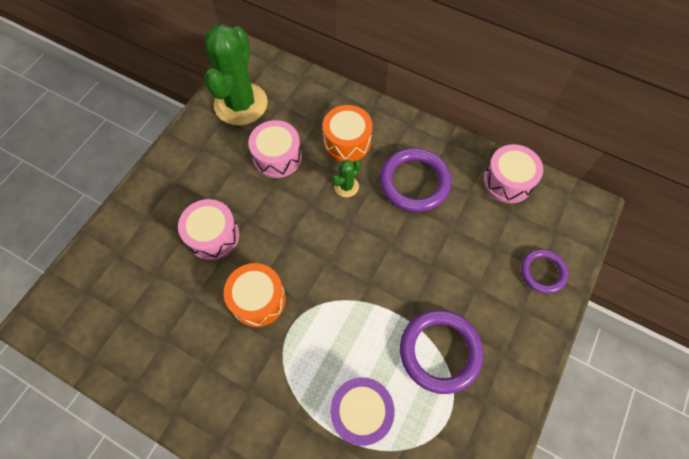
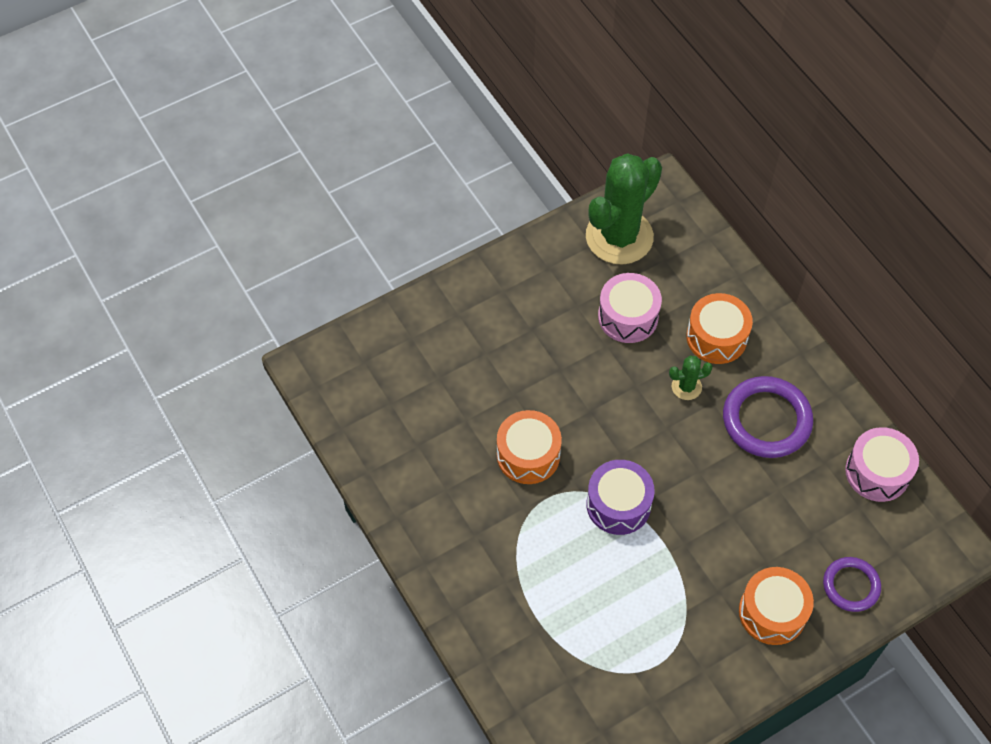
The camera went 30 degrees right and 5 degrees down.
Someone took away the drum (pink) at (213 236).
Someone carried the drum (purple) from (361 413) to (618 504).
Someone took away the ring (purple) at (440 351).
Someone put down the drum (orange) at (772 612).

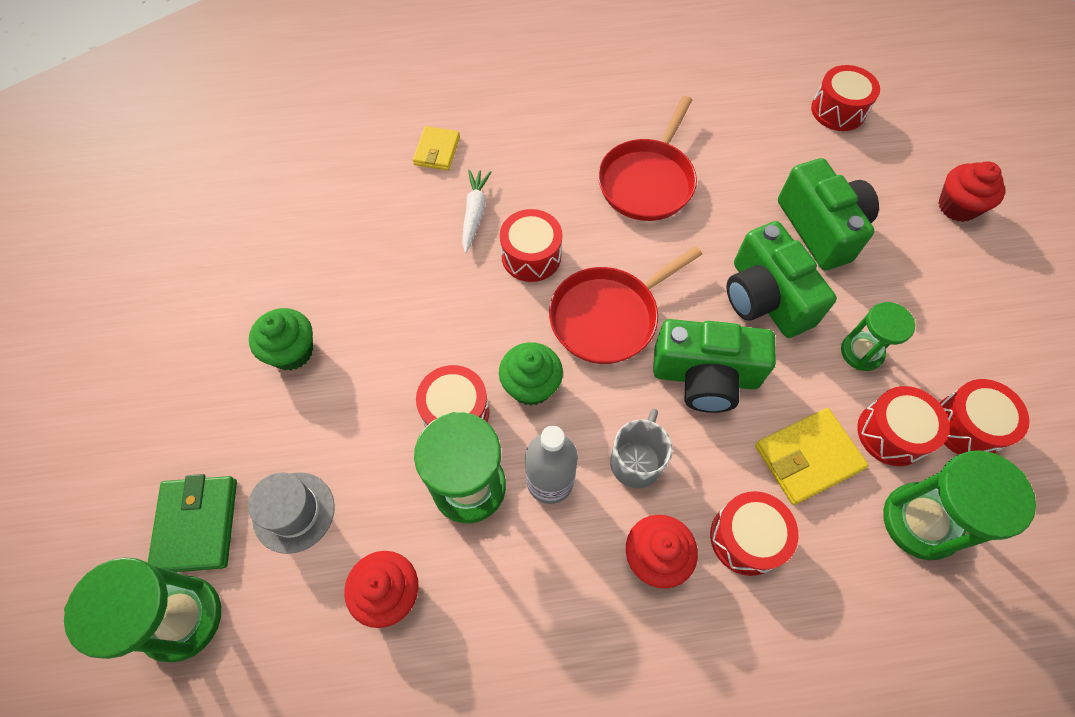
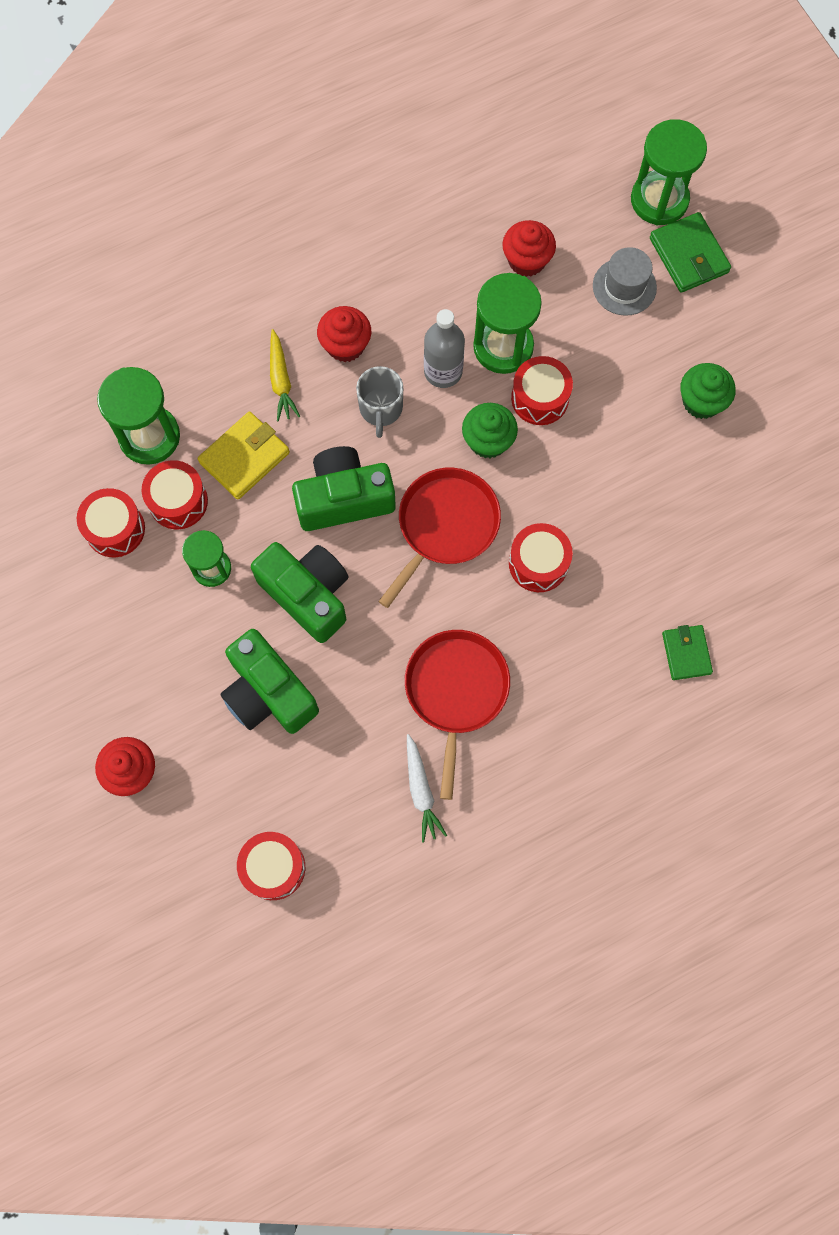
The camera went 160 degrees right and 10 degrees up.
Someone repainted the wallet (yellow) at (437 151), which became the wallet (green) at (686 653).
Someone carried the carrot (white) from (474 213) to (421 791).
Someone swapped the drum (red) at (746 538) for the carrot (yellow) at (281 380).

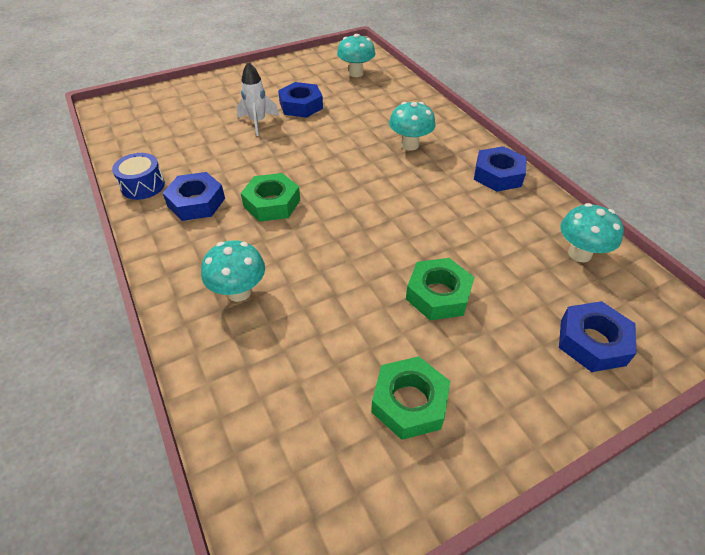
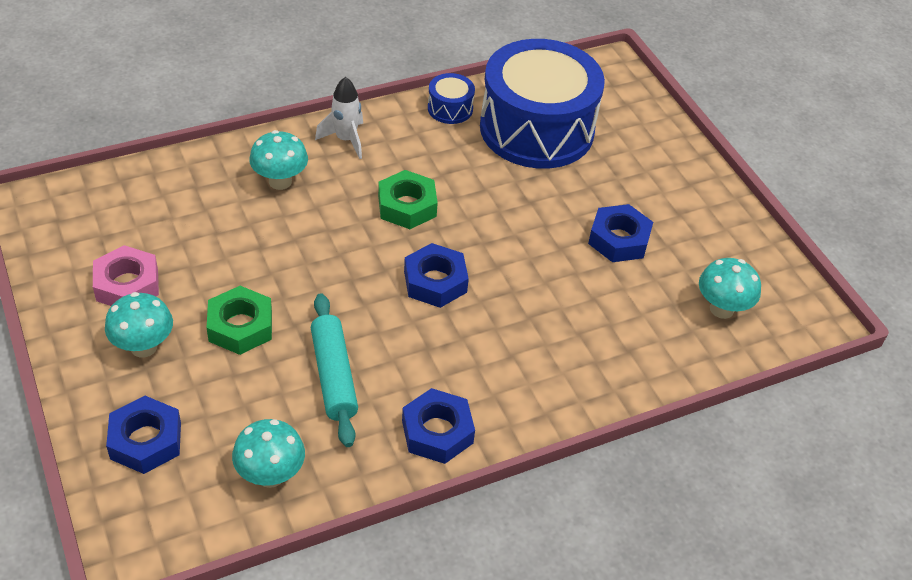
The camera went 90 degrees right and 0 degrees up.
Someone carried the nut (blue) from (196 202) to (435 281).
Someone carried the rocket (white) from (258 122) to (346 140).
Someone repainted the nut (green) at (409 402), which became the nut (pink) at (127 285).
Someone carried the mushroom (turquoise) from (410 145) to (143 347).
Someone put down the rolling pin (turquoise) at (334 376).
Someone put down the drum (blue) at (536 129).

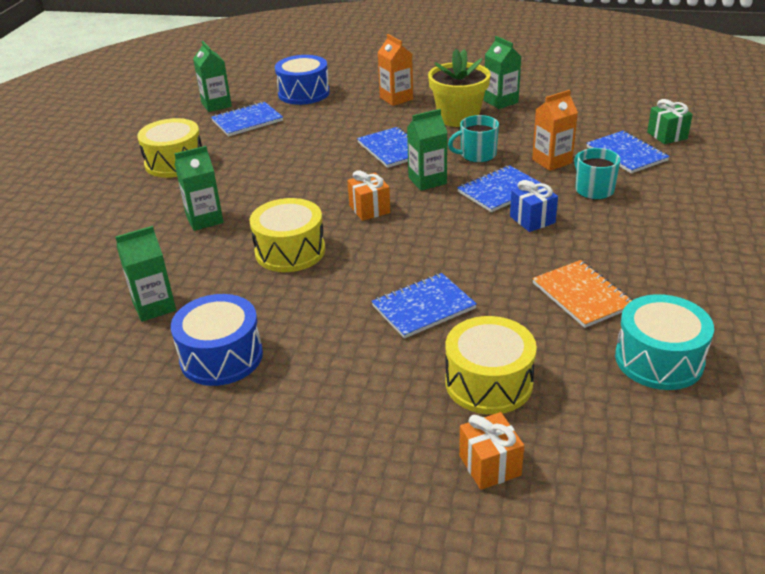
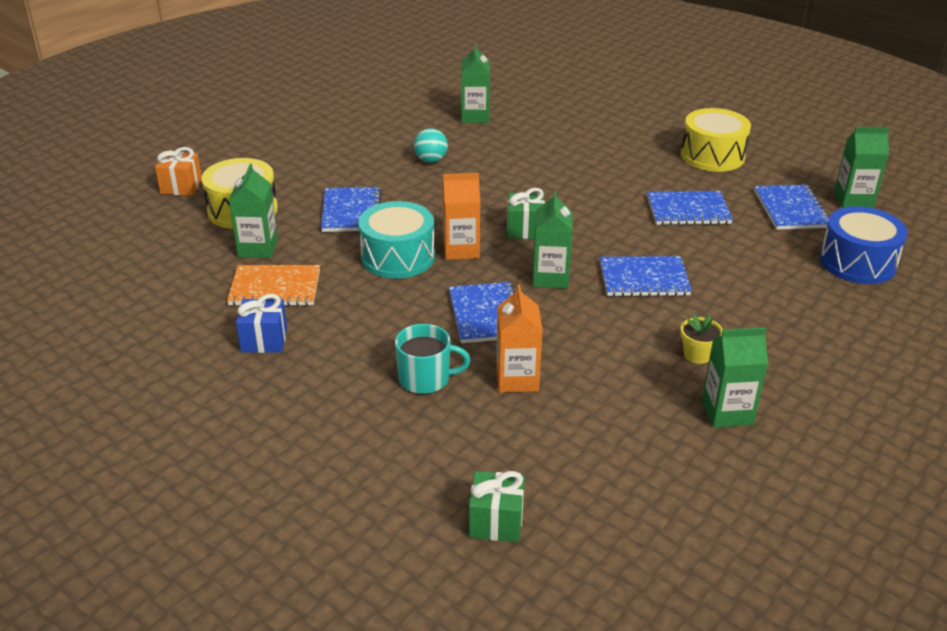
The camera went 115 degrees right and 0 degrees up.
Someone took away the drum (blue) at (221 357).
Someone carried the carton (green) from (204 219) to (258 248).
Someone took away the drum (yellow) at (290 251).
Someone repainted the gift (orange) at (369 209), which became the gift (green) at (525 229).
Someone carried the carton (orange) from (396 98) to (461 249).
Someone scaled the flower pot (yellow) at (458 118) by 0.46.
Someone took away the mug (turquoise) at (477 155).
Someone carried the gift (blue) from (532 220) to (264 340).
Someone carried the notebook (blue) from (626 154) to (688 210).
Someone carried the drum (turquoise) from (659 359) to (397 257).
Someone put down the ball (turquoise) at (431 160).

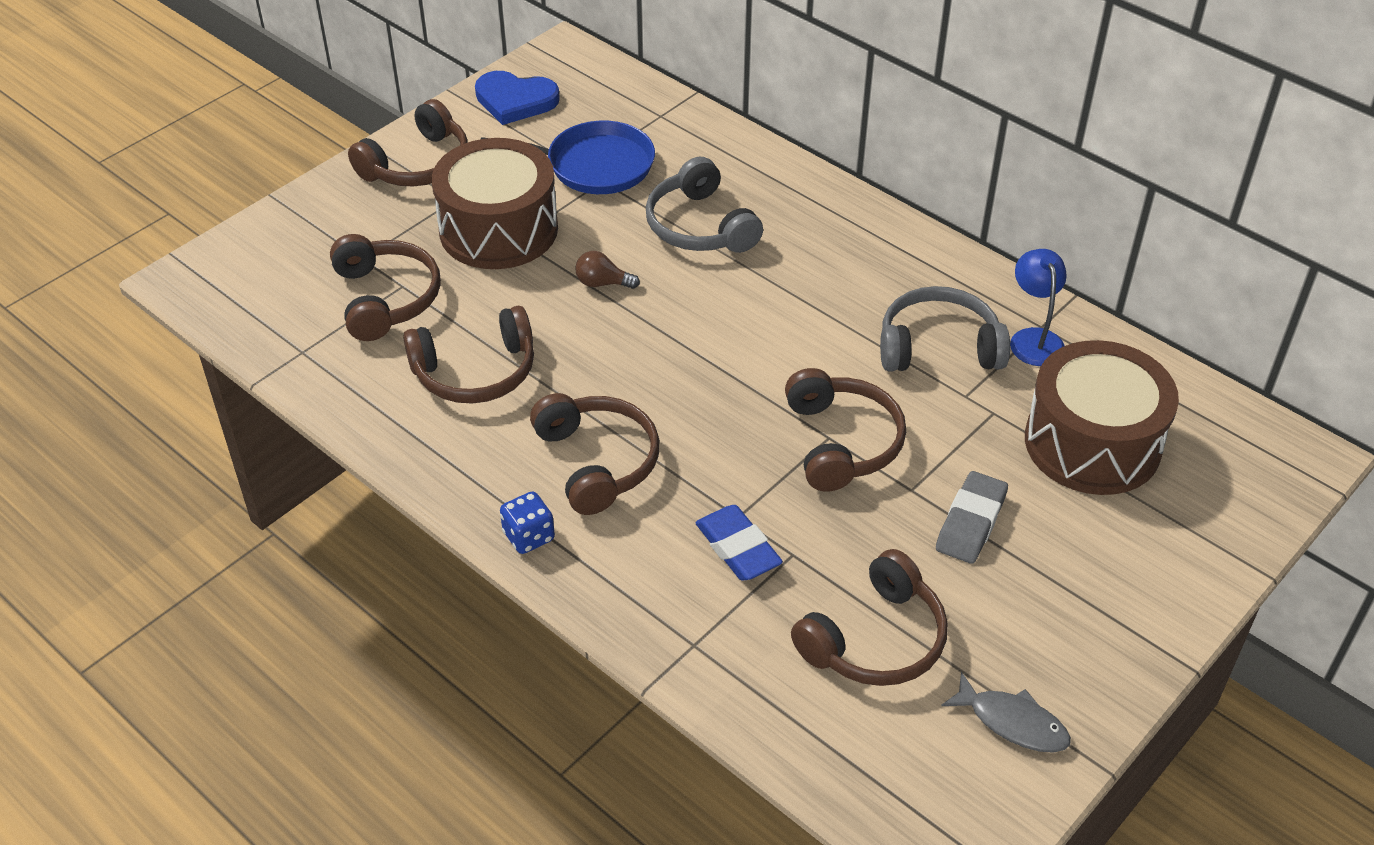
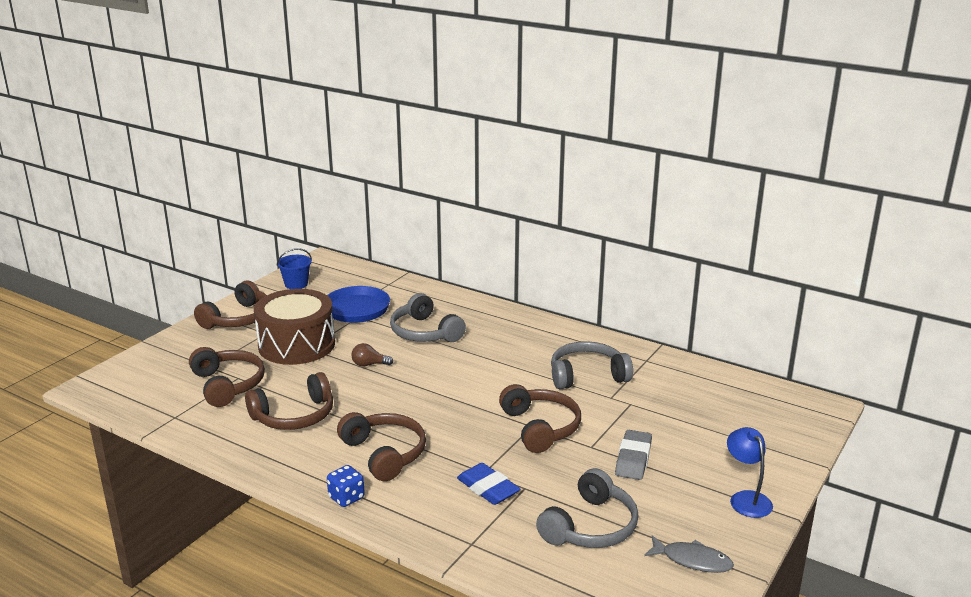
The camera went 10 degrees left and 20 degrees down.
Someone swapped the heart (blue) at (515 100) for the bucket (blue) at (296 284).
Someone repainted the headphones (brown) at (875 640), which became the headphones (grey) at (590 527).
Someone carried the lamp (blue) from (1033 338) to (746 498).
Someone took away the drum (brown) at (1092 443).

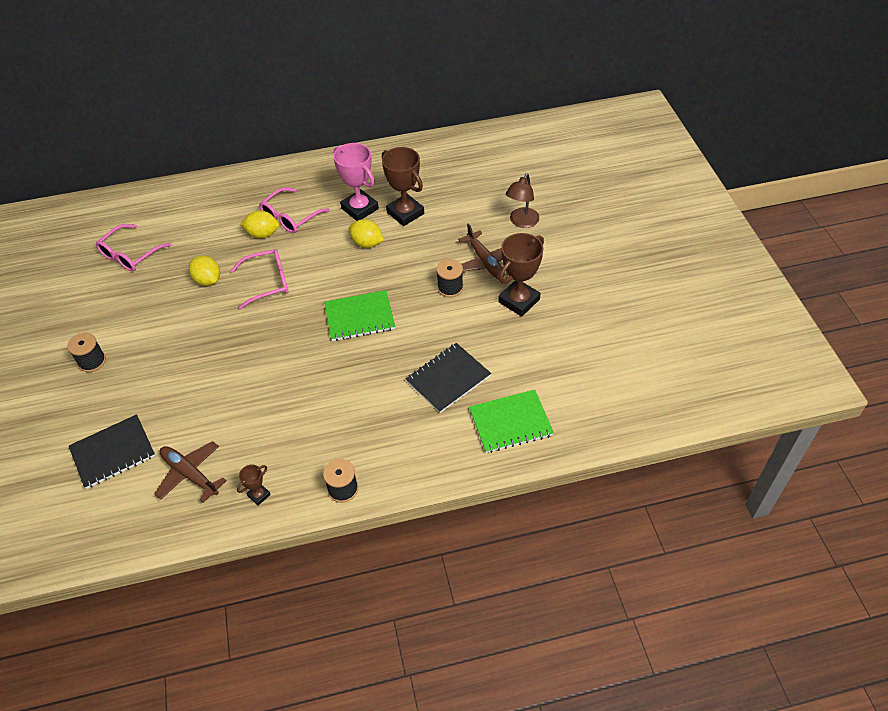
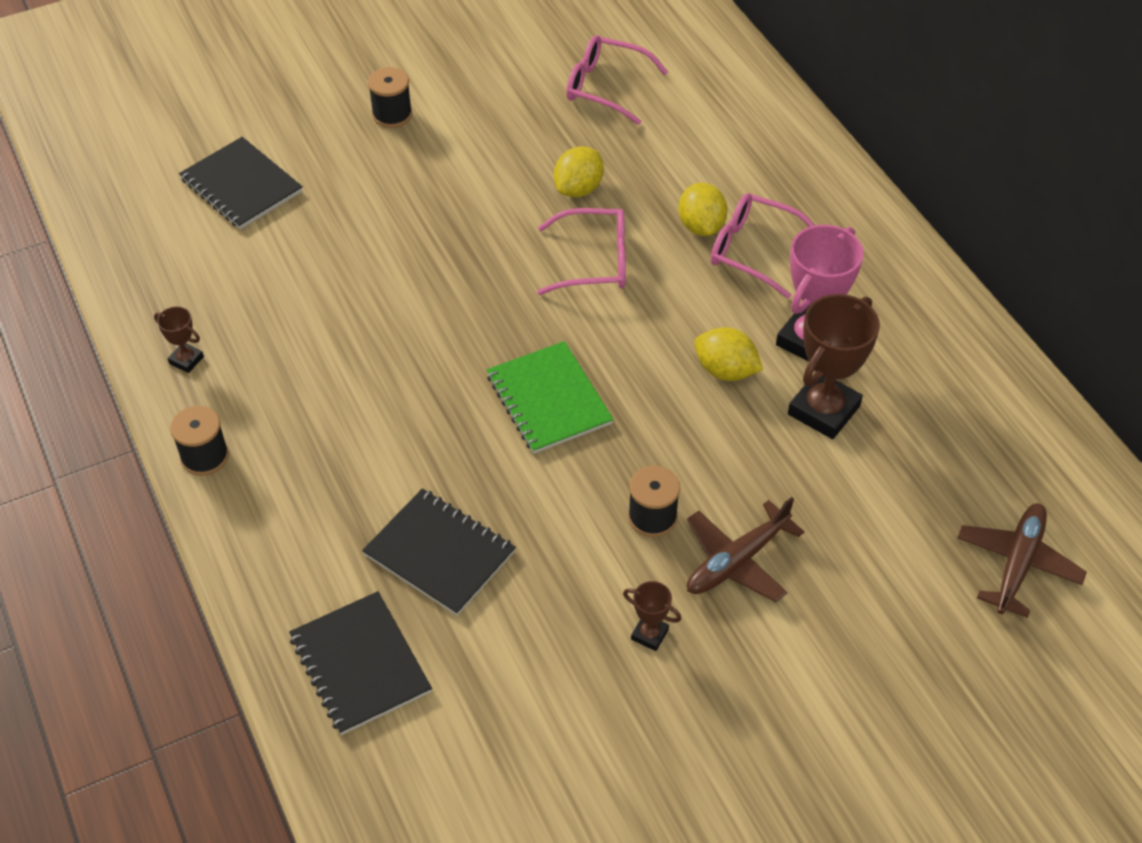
The camera went 75 degrees right and 0 degrees up.
Someone carried the plane (brown) from (190 474) to (1017 564).
Someone rotated the glasses (pink) at (268 282) by 60 degrees counterclockwise.
Someone rotated the lemon (yellow) at (367 243) by 75 degrees counterclockwise.
Someone repainted the notebook (green) at (510 422), which became the notebook (black) at (360 664).
Someone scaled the trophy (brown) at (519 301) by 0.48.
Someone took away the lamp (brown) at (521 222).

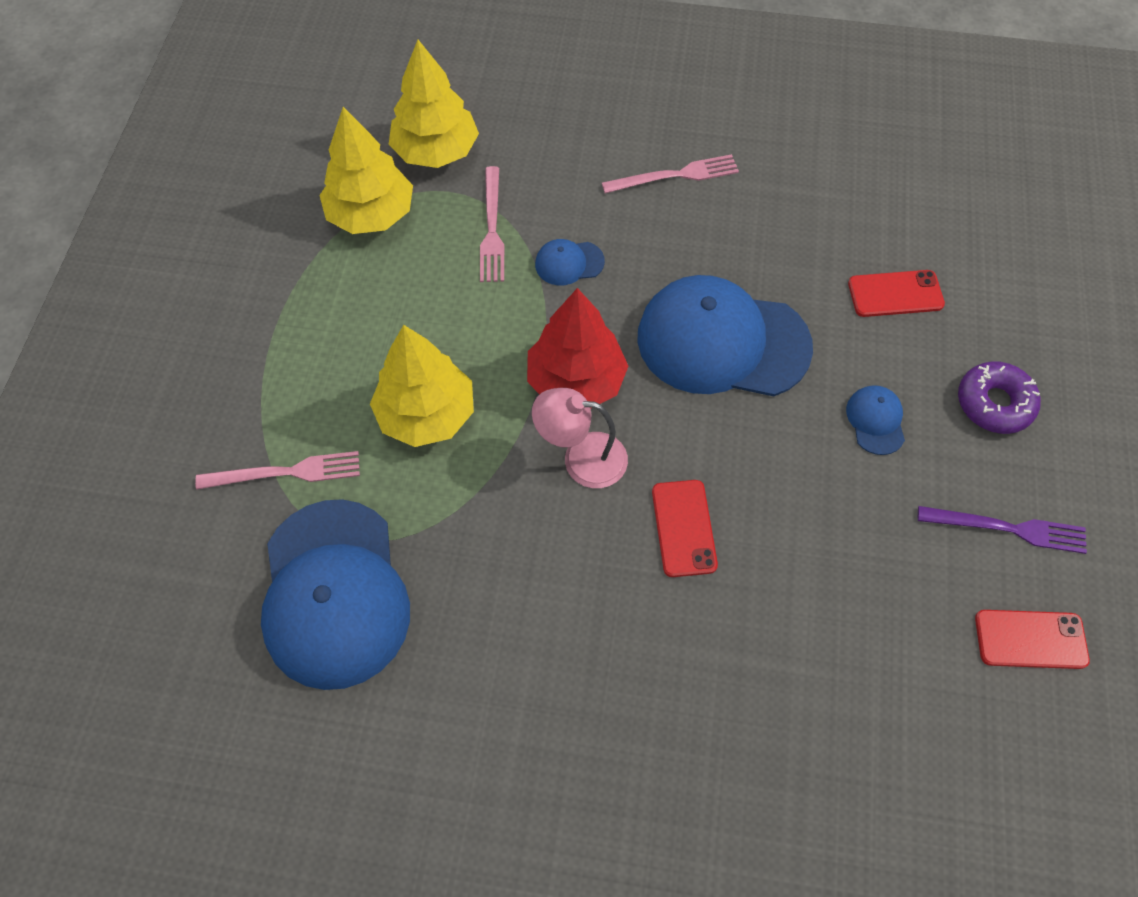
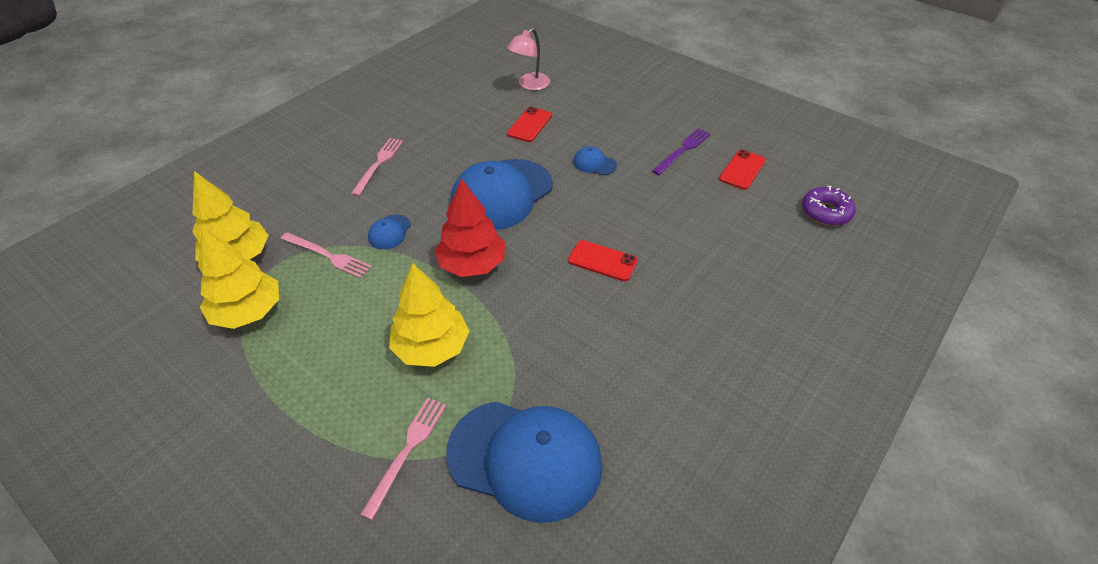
The camera went 60 degrees left and 15 degrees down.
Someone carried the lamp (pink) from (581 458) to (529 85).
Someone carried the donut (purple) from (994 403) to (825 212).

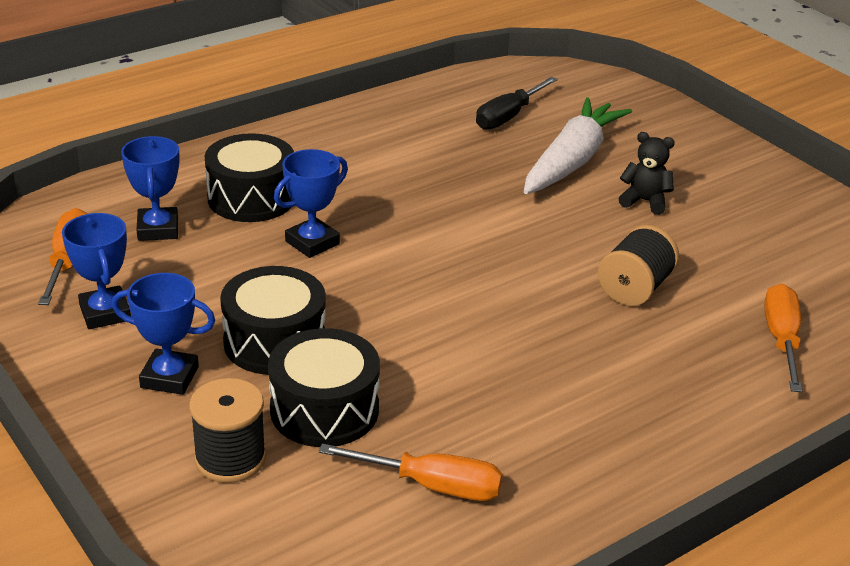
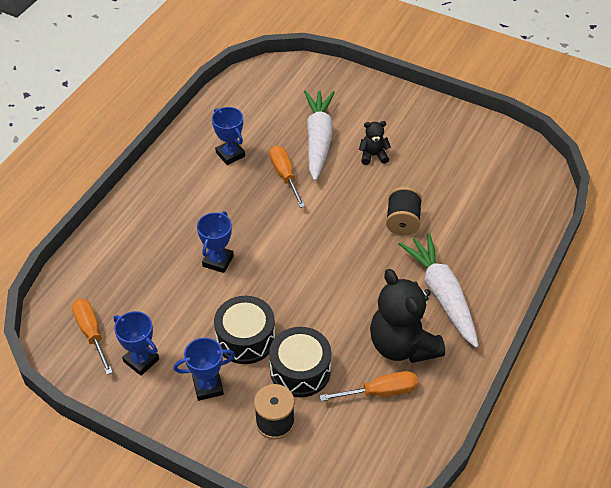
The camera went 25 degrees left and 15 degrees up.
Someone carried the trophy (blue) from (158 229) to (230 154).
Someone took away the drum (black) at (251 198).
Someone took away the screwdriver (black) at (508 116).
Someone carried the screwdriver (orange) from (781 340) to (285 176).
Someone put down the teddy bear (black) at (402 345).
Someone put down the carrot (white) at (442 295).

